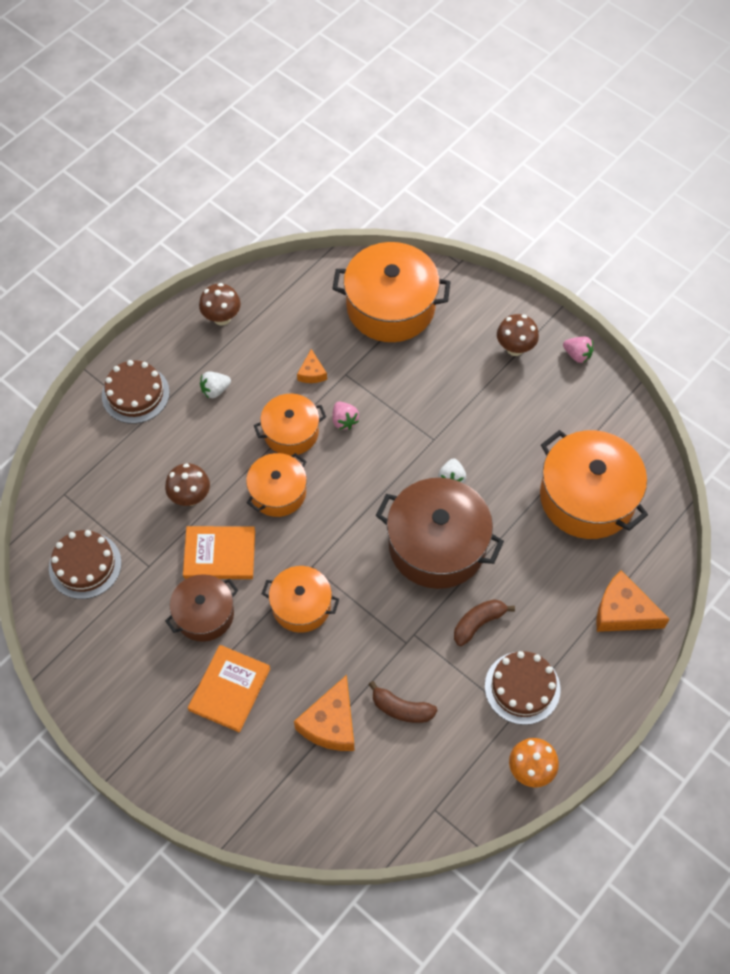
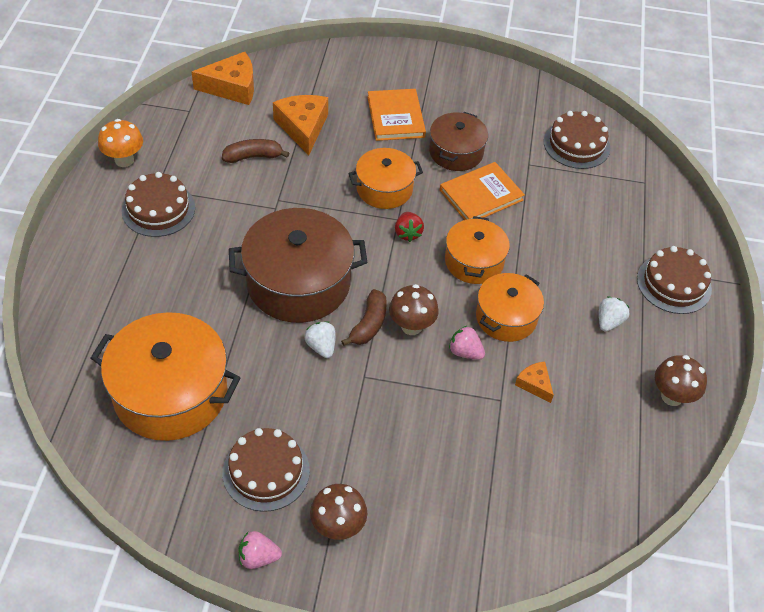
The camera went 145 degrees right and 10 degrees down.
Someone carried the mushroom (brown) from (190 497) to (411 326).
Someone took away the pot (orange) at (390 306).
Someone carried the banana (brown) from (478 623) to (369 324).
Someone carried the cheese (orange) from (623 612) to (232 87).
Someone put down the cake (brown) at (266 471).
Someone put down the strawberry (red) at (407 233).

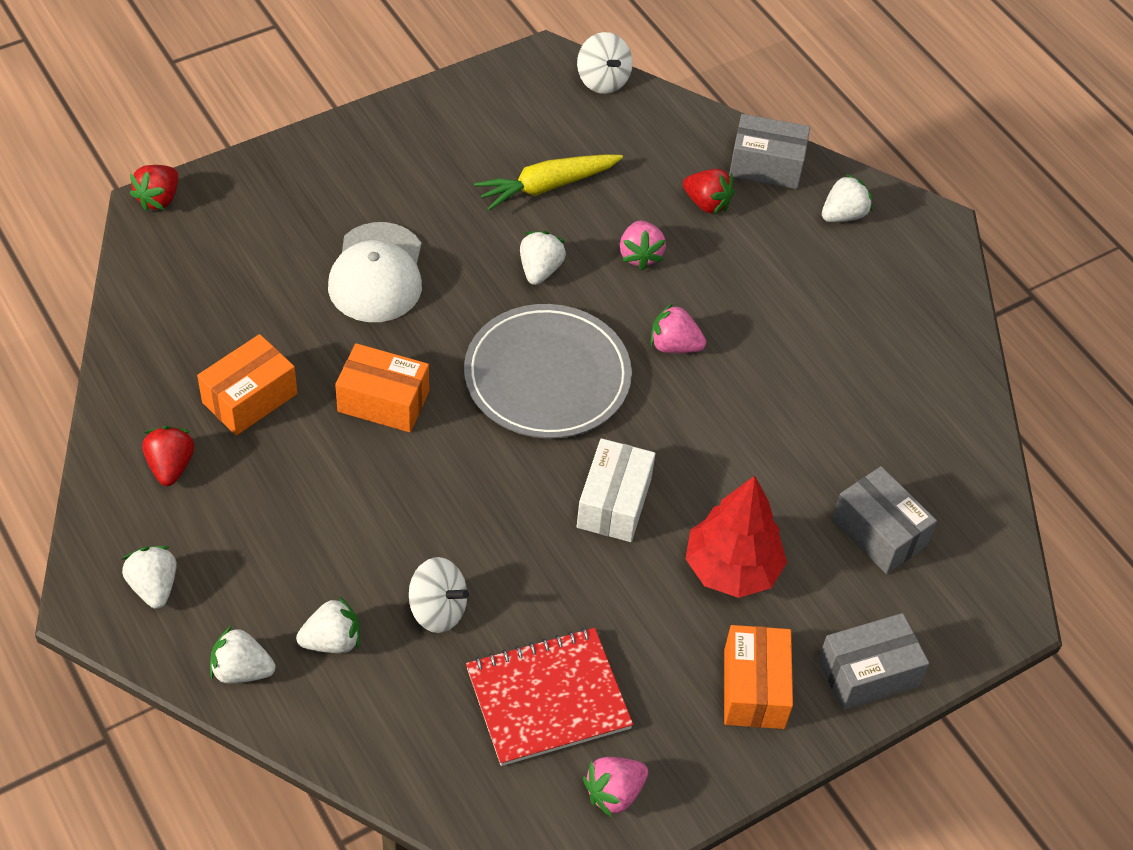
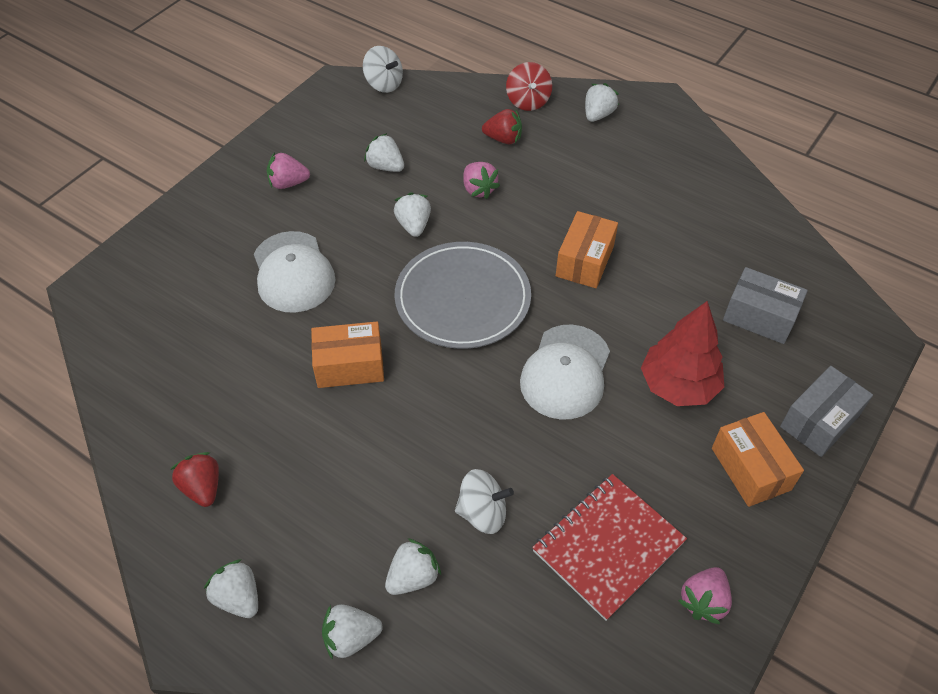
The camera went 20 degrees left and 0 degrees up.
Someone took away the strawberry (red) at (159 199).
Someone carried the box (orange) from (250 398) to (585 261).
Someone swapped the carrot (yellow) at (547 186) for the strawberry (white) at (385 167).
Someone swapped the box (white) at (614 503) for the cap (white) at (566 372).
Someone carried the strawberry (pink) from (674 346) to (288 183).
Someone swapped the box (grey) at (766 166) for the spinning top (red) at (528 101).

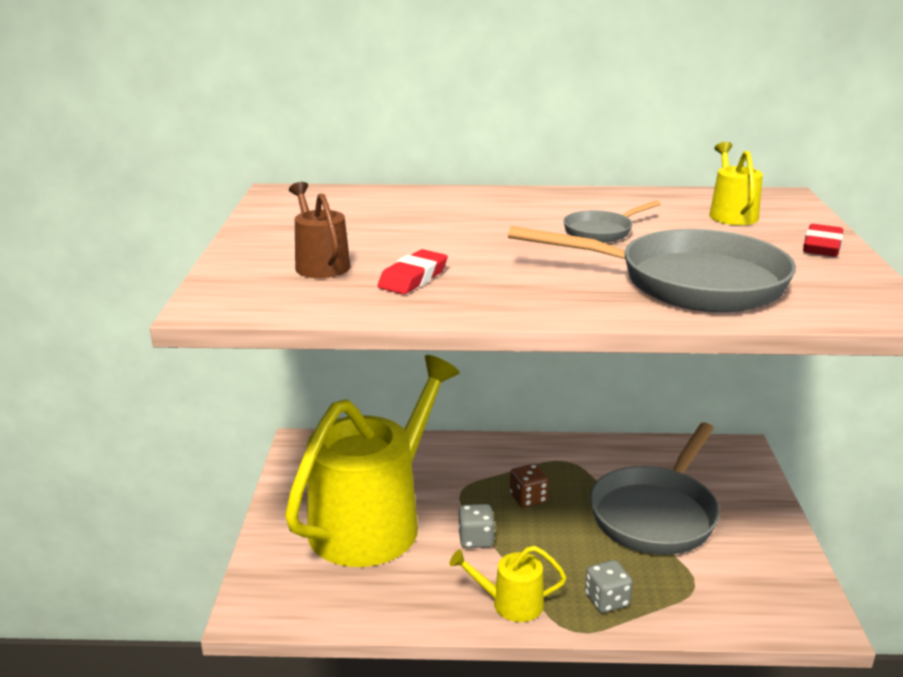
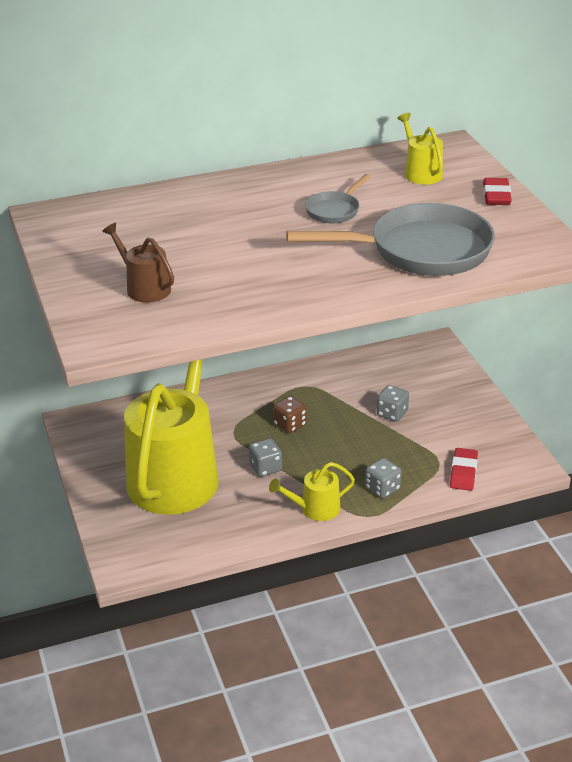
The camera went 20 degrees left and 10 degrees up.
Someone carried the eraser (red) from (413 278) to (463 472).
Someone swapped the pan (grey) at (656 514) for the dice (grey) at (392 413).

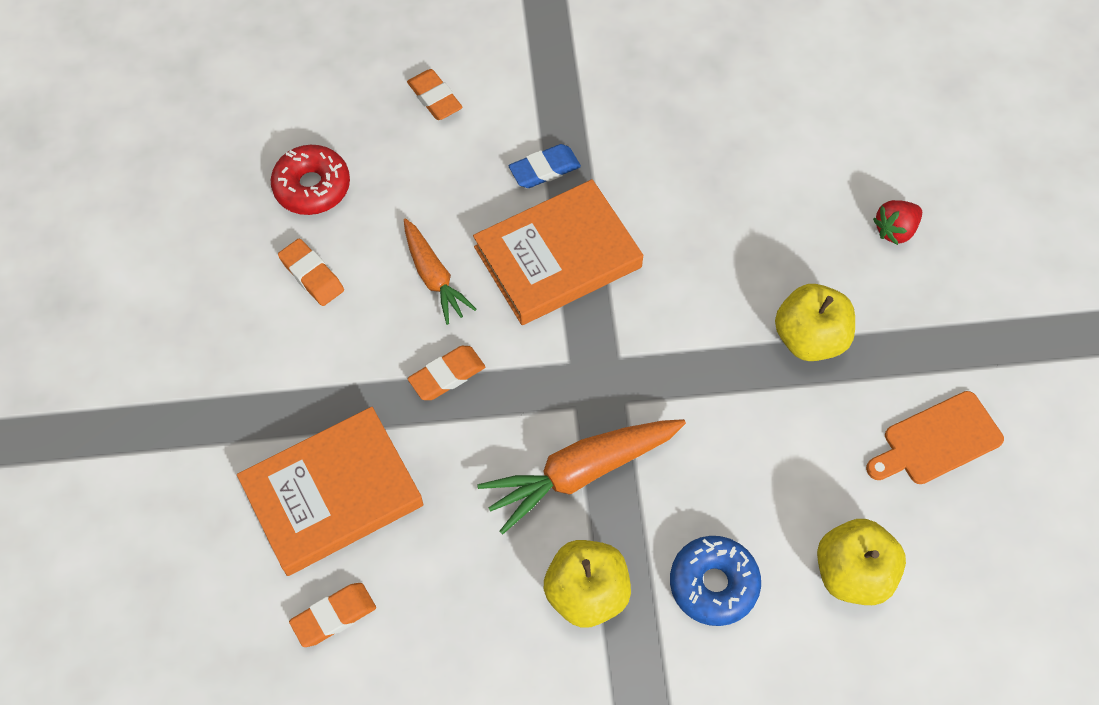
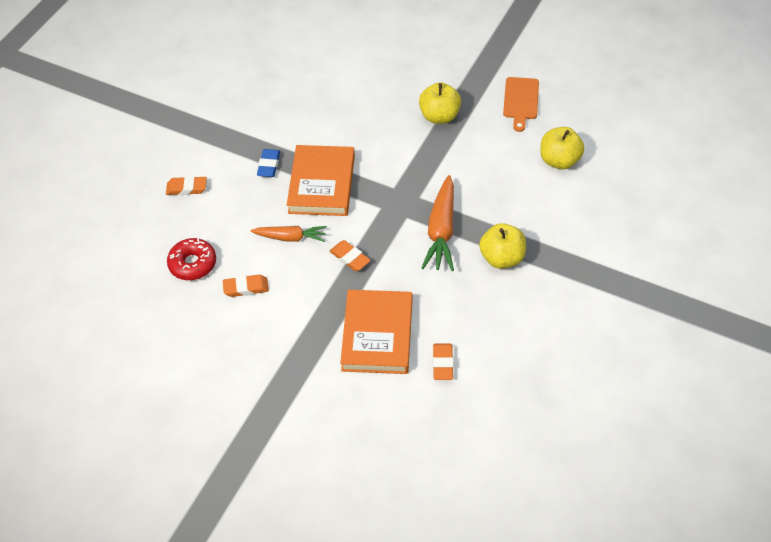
The camera went 55 degrees left and 10 degrees down.
Someone rotated the eraser (orange) at (447 375) by 45 degrees counterclockwise.
Someone took away the donut (blue) at (713 584).
Someone took away the strawberry (red) at (895 230).

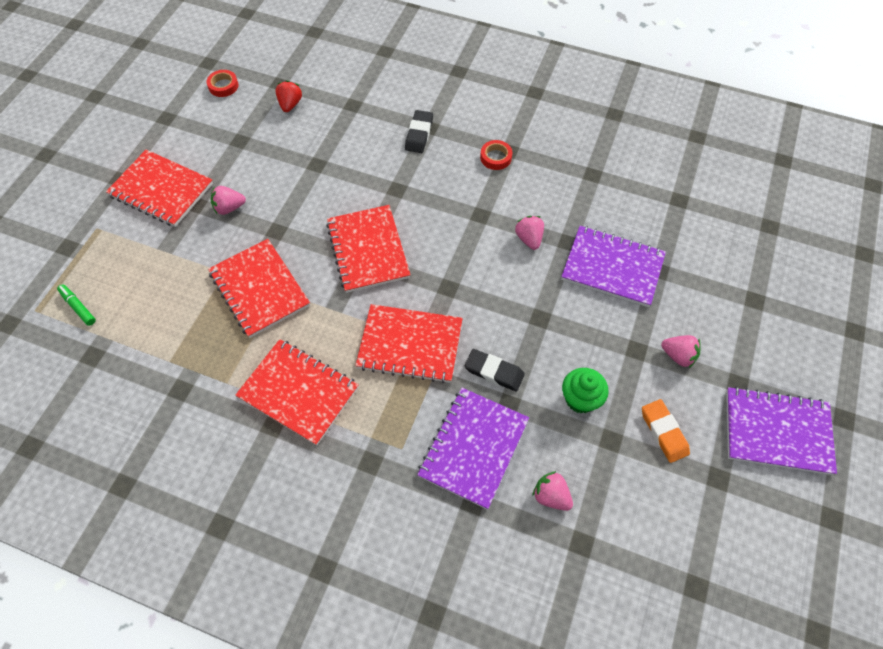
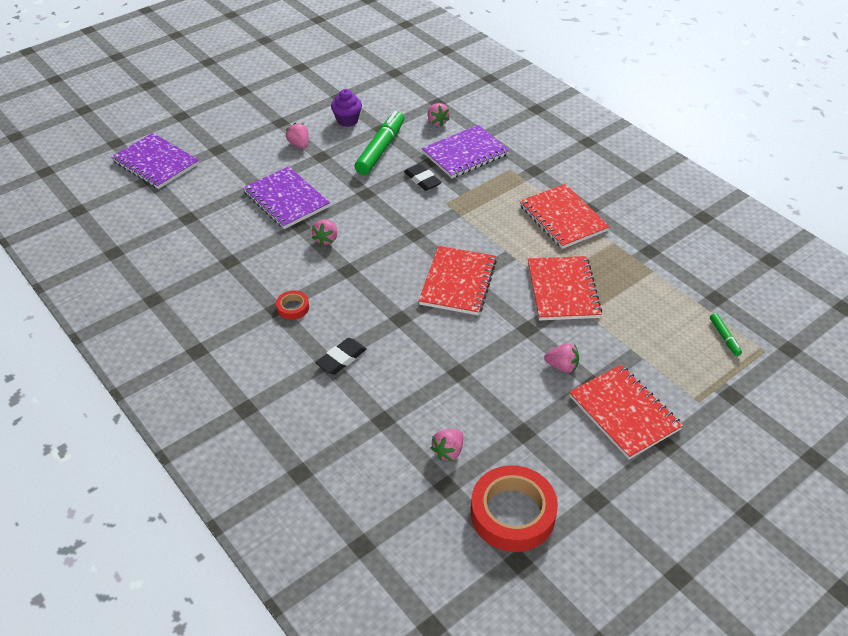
The camera went 150 degrees left and 15 degrees down.
Someone scaled the tape (red) at (223 86) by 2.17.
Someone repainted the strawberry (red) at (290 104), which became the strawberry (pink) at (448 451).
Someone took away the notebook (red) at (410 345).
Someone swapped the cupcake (green) at (580 399) for the marker (green) at (380 149).
Someone swapped the eraser (orange) at (664 432) for the cupcake (purple) at (347 120).
Someone carried the notebook (purple) from (777 431) to (156 163).

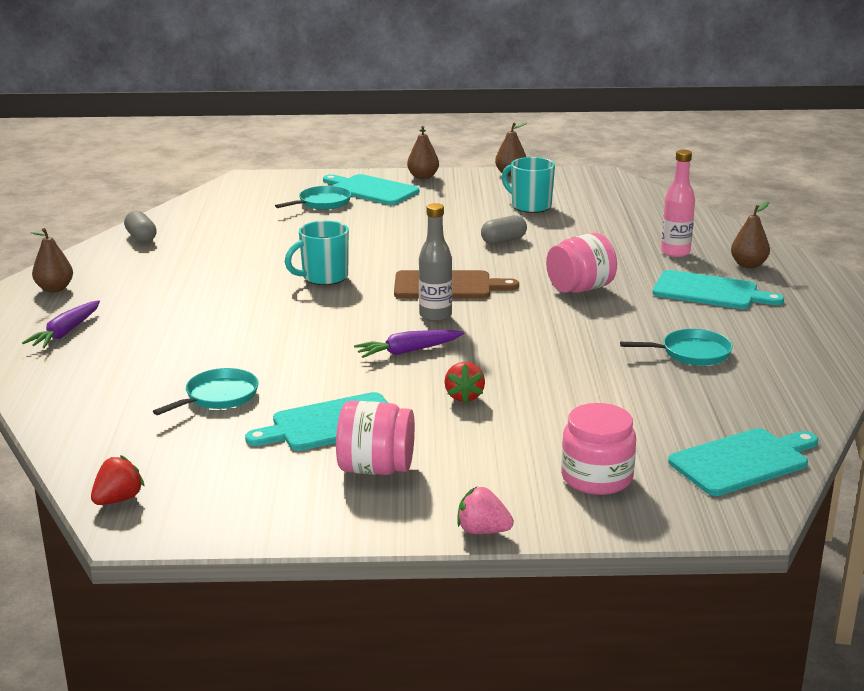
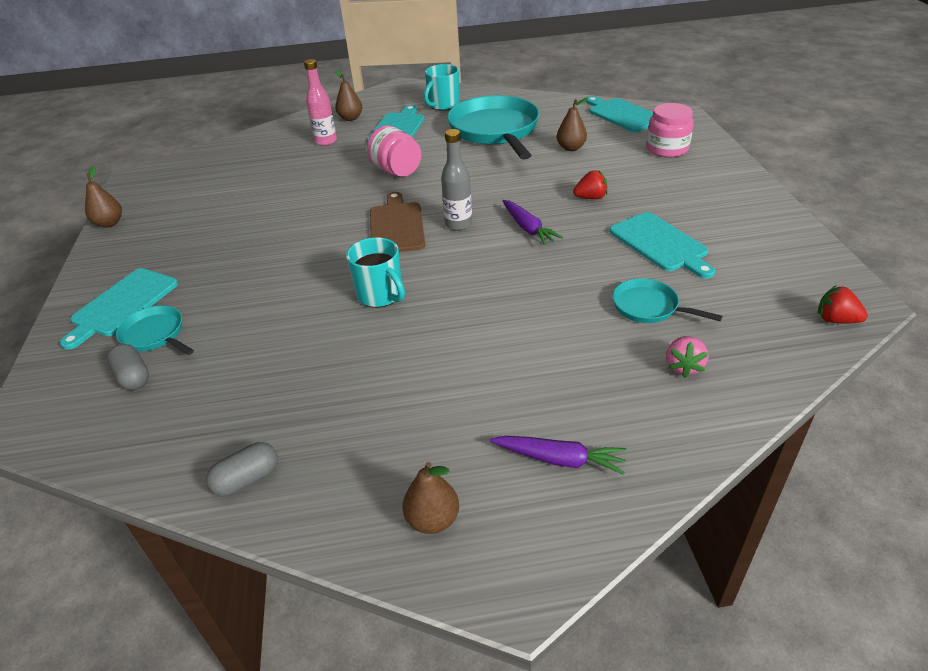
The camera went 95 degrees left and 15 degrees up.
Someone took away the jar (pink) at (376 468).
Someone carried the pear (brown) from (423 177) to (571 148).
Someone carried the strawberry (pink) from (482 531) to (683 366).
Someone carried the capsule (grey) from (503 241) to (133 377).
Someone carried the mug (turquoise) from (530 206) to (443 105).
Someone scaled the pan (turquoise) at (691 353) by 2.11.

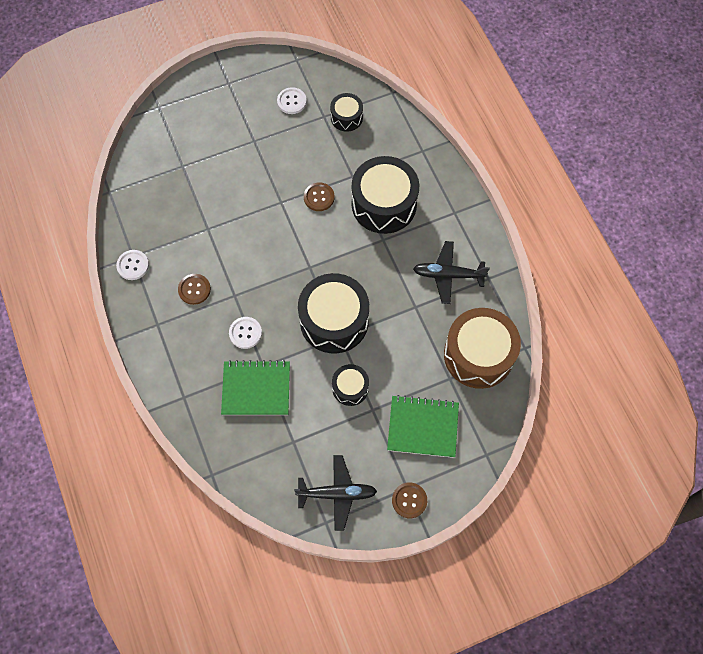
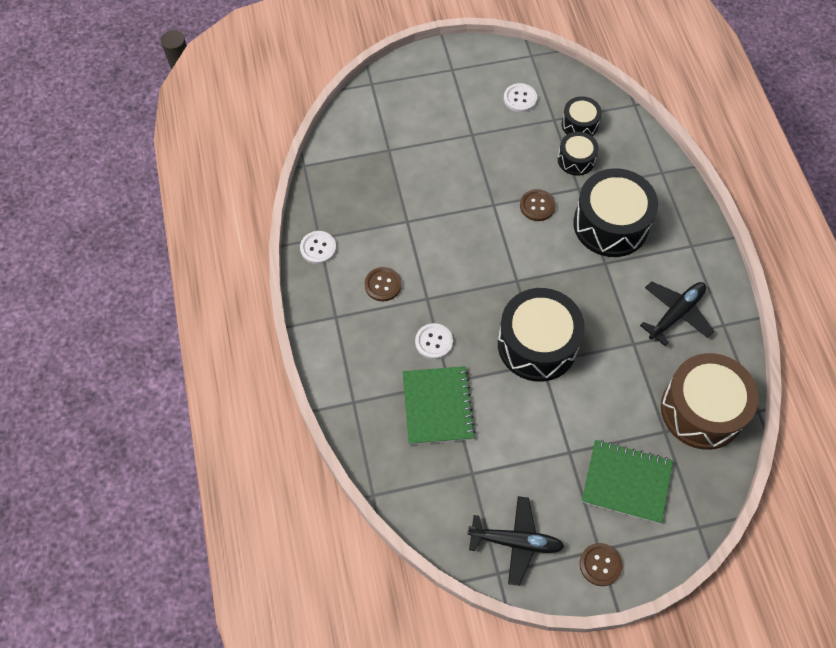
The camera went 10 degrees right and 5 degrees down.
Someone rotated the notebook (green) at (256 389) by 75 degrees clockwise.
Someone carried the drum (black) from (350 388) to (576 160).
Someone rotated the plane (black) at (448 275) by 120 degrees clockwise.

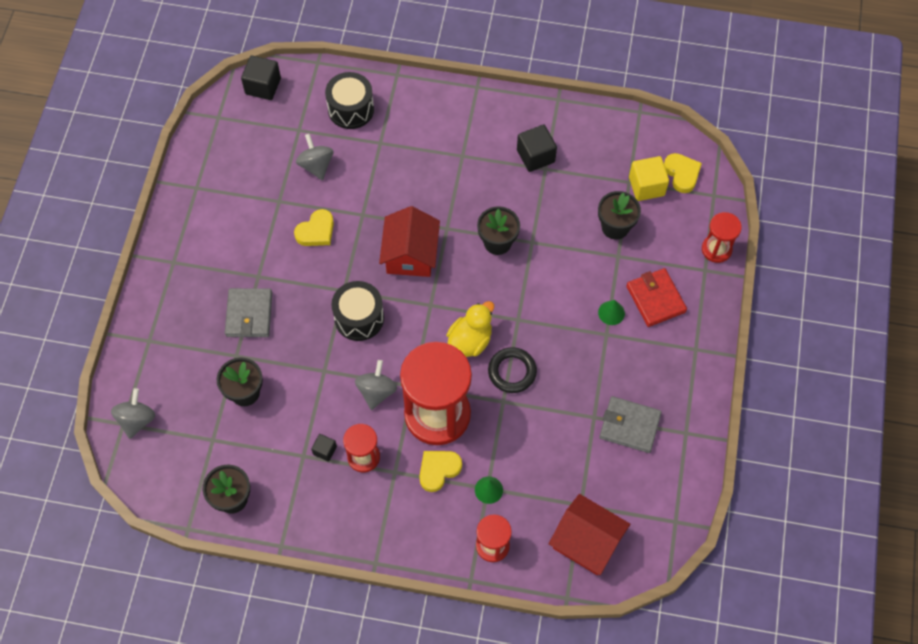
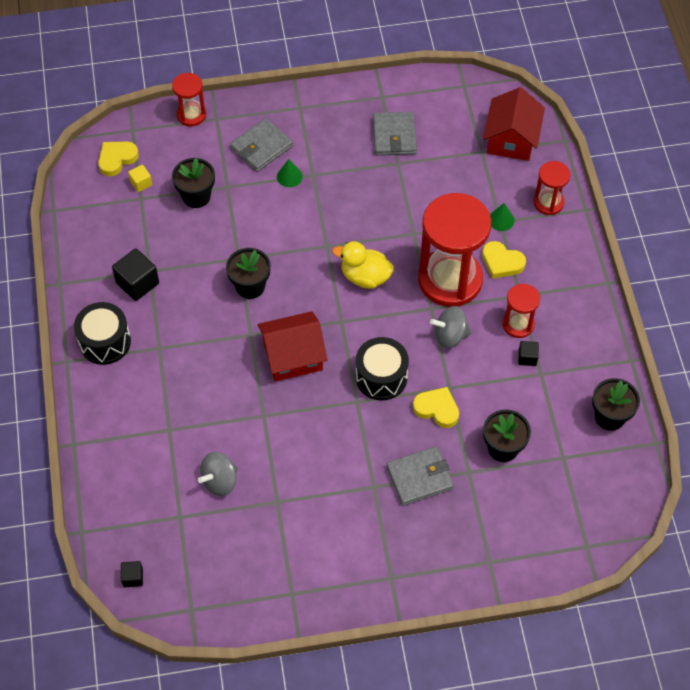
The camera went 110 degrees left and 5 degrees down.
Someone took away the spinning top (grey) at (137 420).
Someone scaled the cube (black) at (263 86) by 0.55.
Someone carried the heart (yellow) from (316 231) to (437 409).
Someone carried the drum (black) from (351 109) to (105 342).
Someone took away the ring (black) at (512 372).
Someone repainted the wallet (red) at (655 299), which became the wallet (grey) at (261 147).
Someone scaled the cube (yellow) at (646 186) by 0.55.

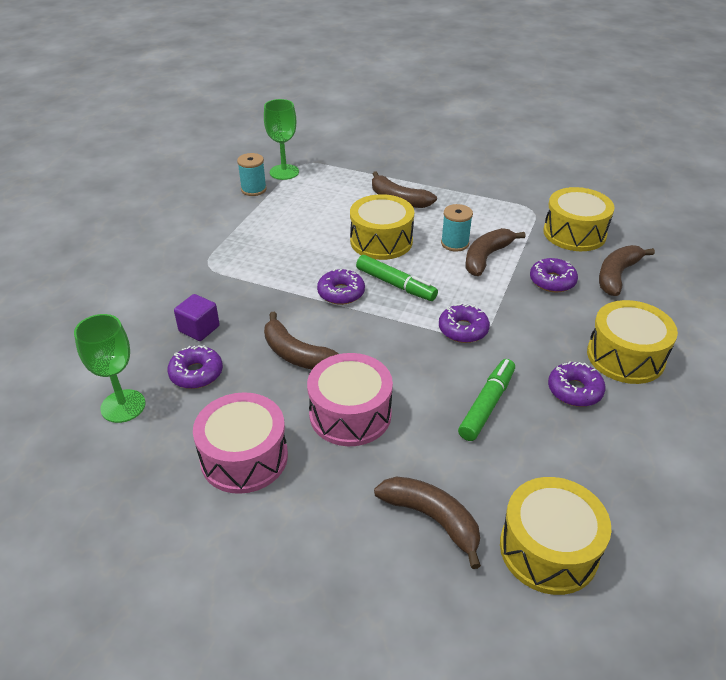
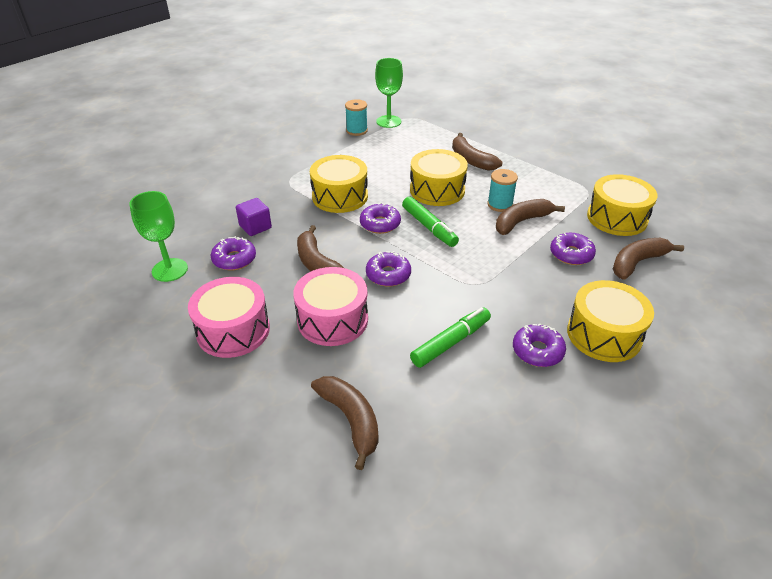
The camera went 20 degrees right and 0 degrees up.
Someone carried the donut (purple) from (463 330) to (388 275).
Someone carried the drum (yellow) from (548 549) to (340 196).

